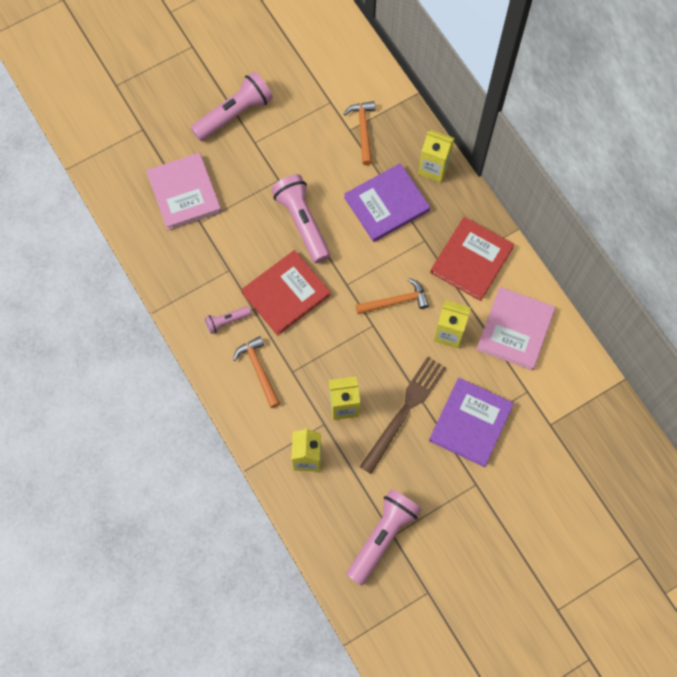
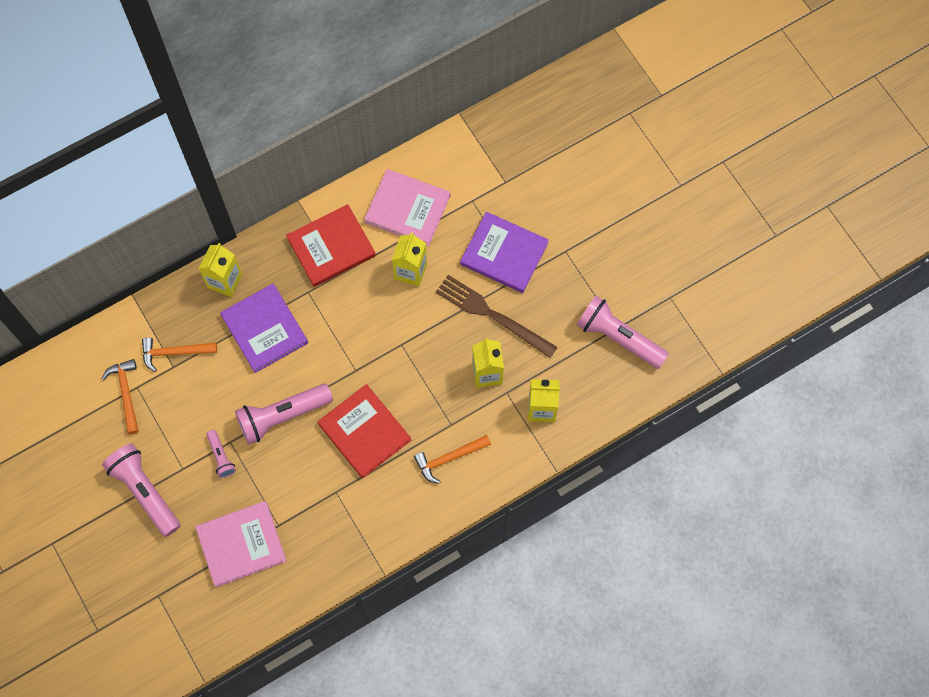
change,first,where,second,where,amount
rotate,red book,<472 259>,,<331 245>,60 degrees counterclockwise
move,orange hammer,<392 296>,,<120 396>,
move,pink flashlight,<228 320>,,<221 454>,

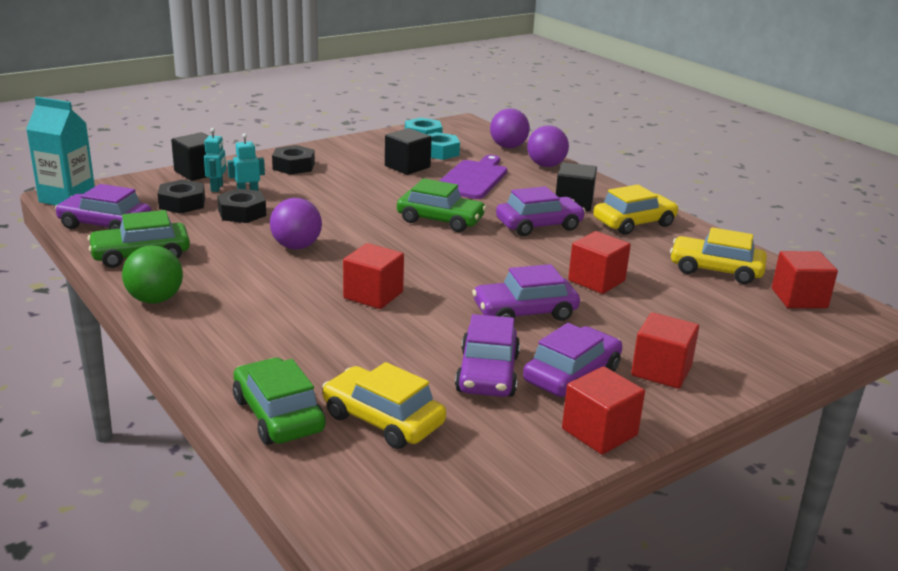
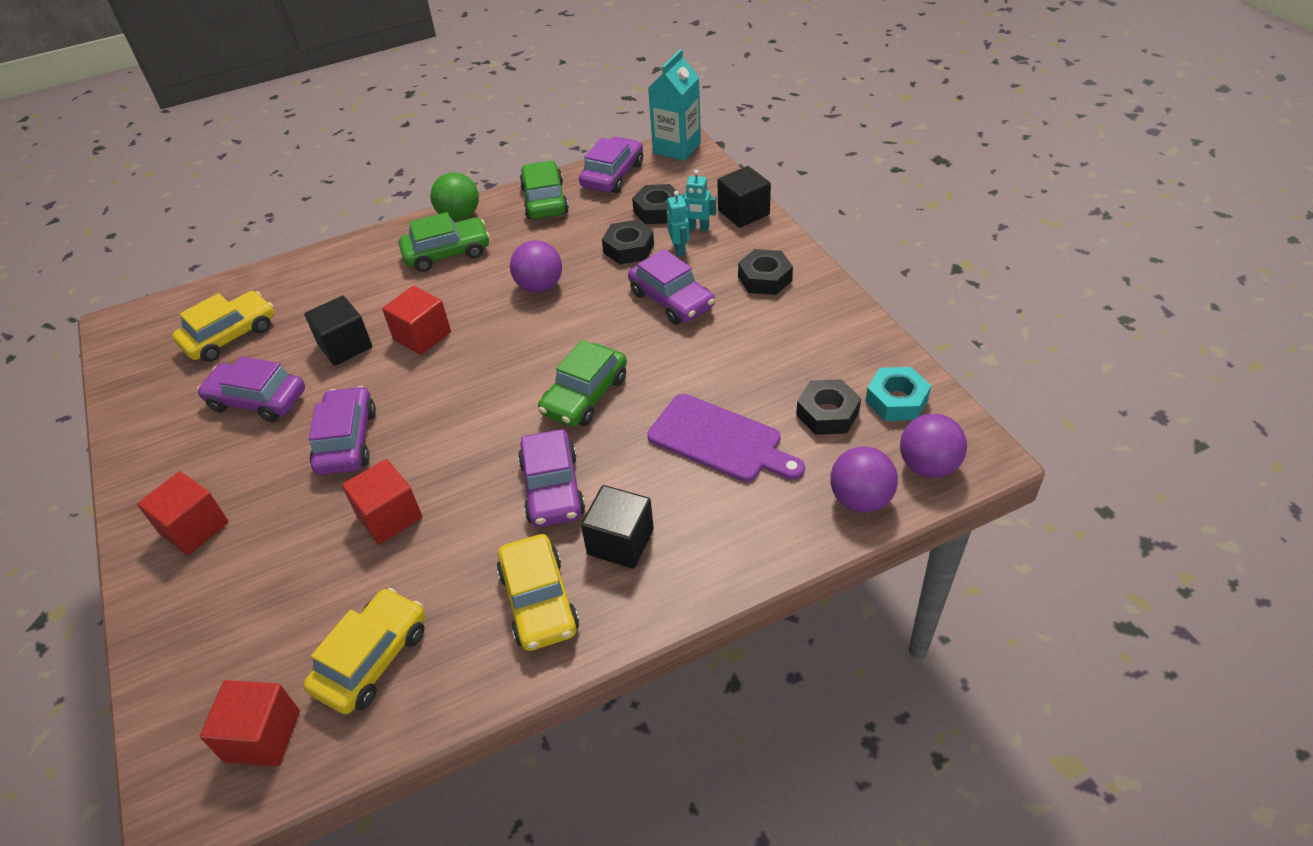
change,first,where,second,where,amount
move,purple ball,<548 146>,,<933 446>,
move,black cube,<408 151>,,<338 331>,
recolor,turquoise nut,<443 146>,black nut,<828 407>,
move,purple car,<573 360>,,<671 286>,
move,green car,<279 401>,,<444 242>,
delete,red cube,<603 410>,,,

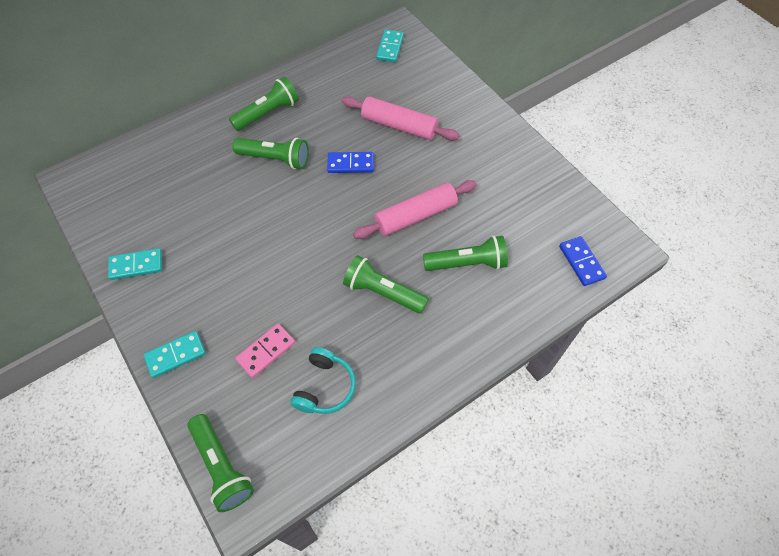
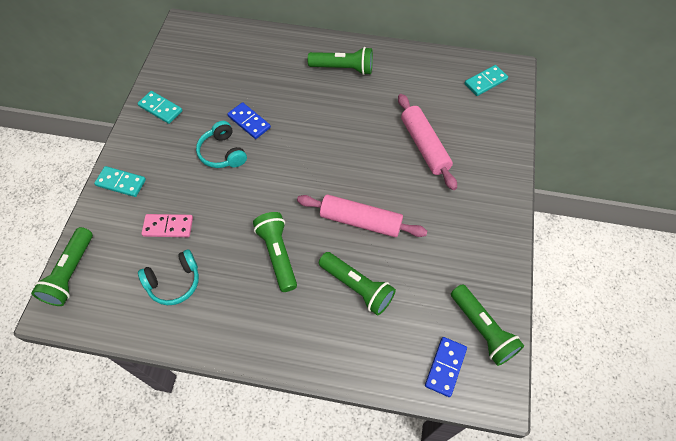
change,first,where,second,where,amount
move,green flashlight,<271 153>,,<487 325>,
move,blue domino,<350 162>,,<249 120>,
insert,,,turquoise headphones,<221 144>,

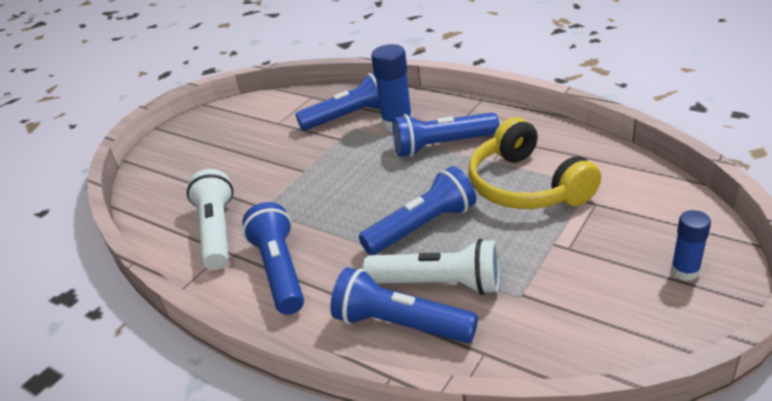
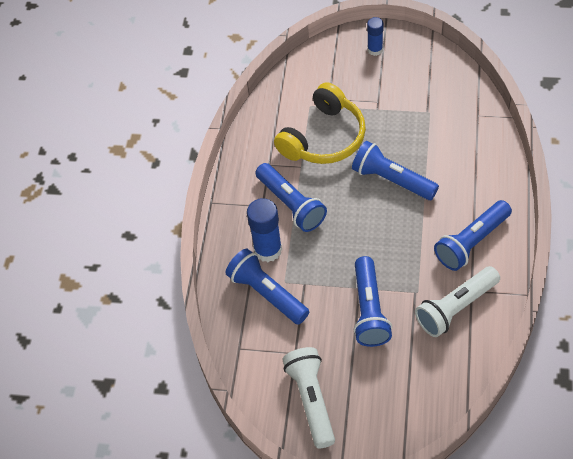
change,first,where,second,where,amount
move,white flashlight,<431 267>,,<308 397>,
move,blue flashlight,<404 305>,,<373 301>,

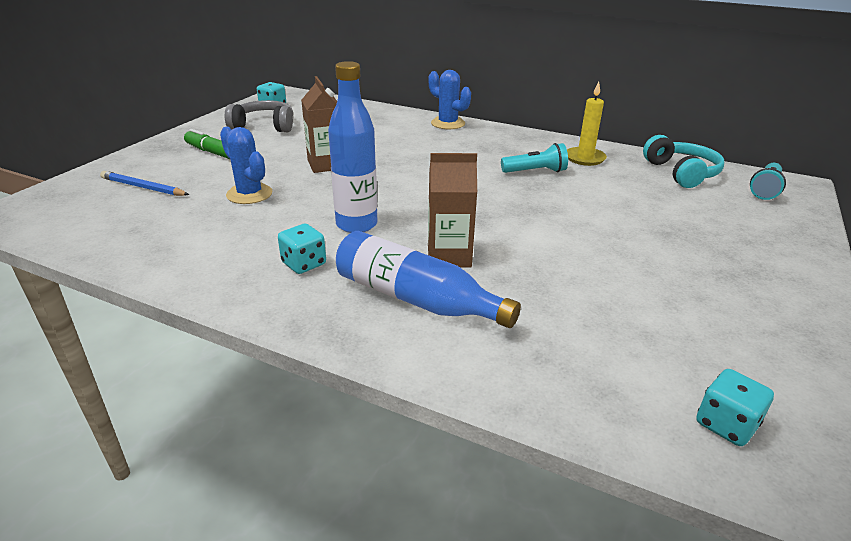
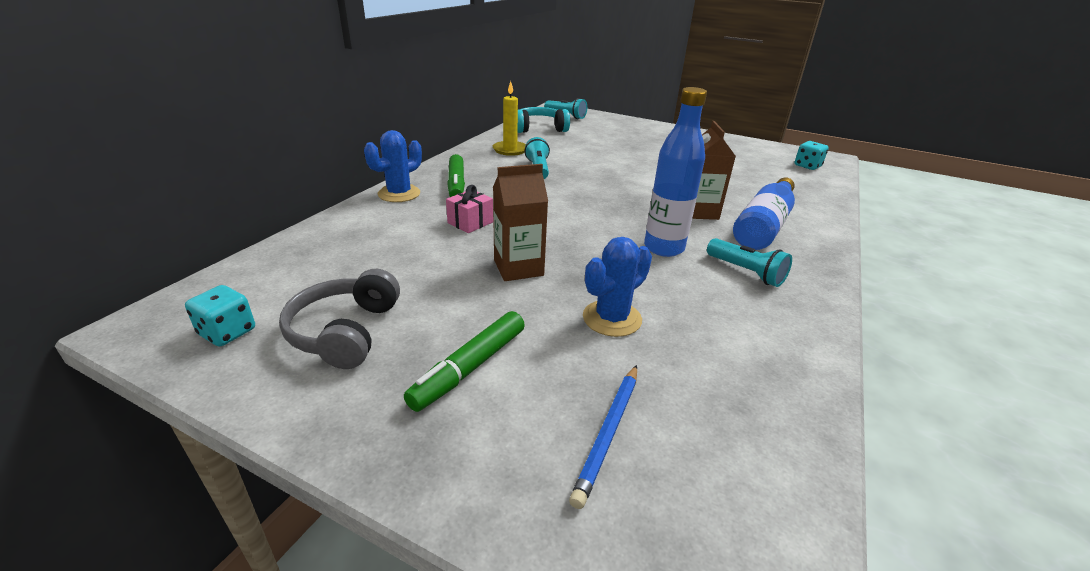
change,first,where,second,where,amount
replace,turquoise dice,<302 248>,turquoise flashlight,<749 262>,
insert,,,green marker,<456 175>,
insert,,,pink gift,<469 209>,

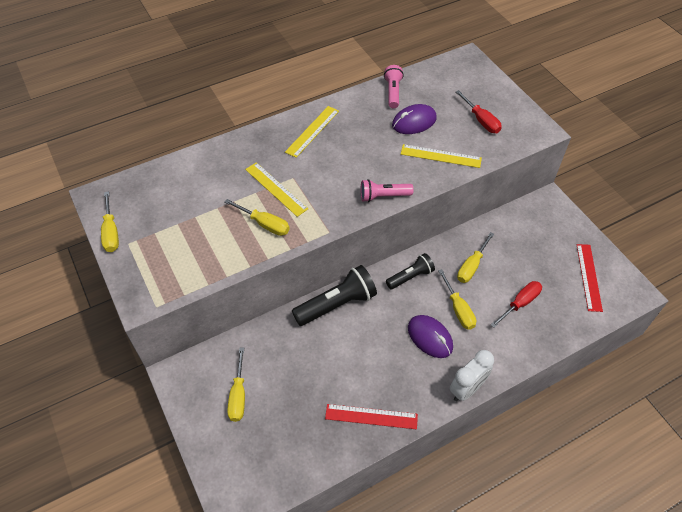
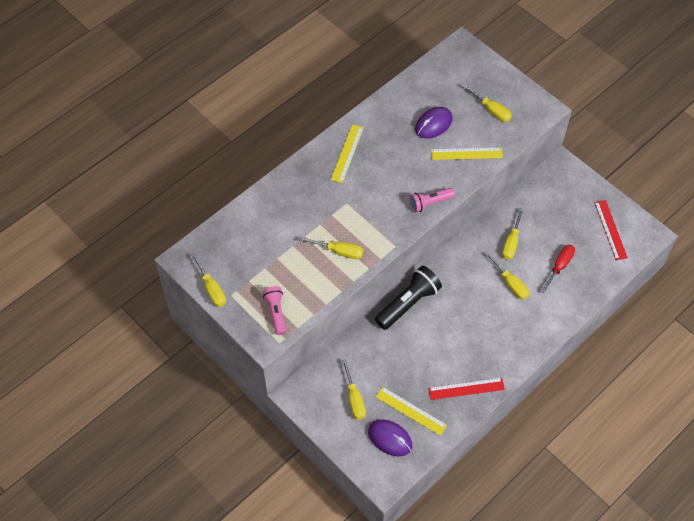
change,first,where,second,where,amount
move,pink flashlight,<394 86>,,<274 310>,
recolor,red screwdriver,<479 111>,yellow screwdriver,<487 103>,
move,yellow ruler,<276 189>,,<411 411>,
delete,black flashlight,<410 271>,,,
move,purple mouse,<430 336>,,<390 437>,
delete,white clock,<472 375>,,,

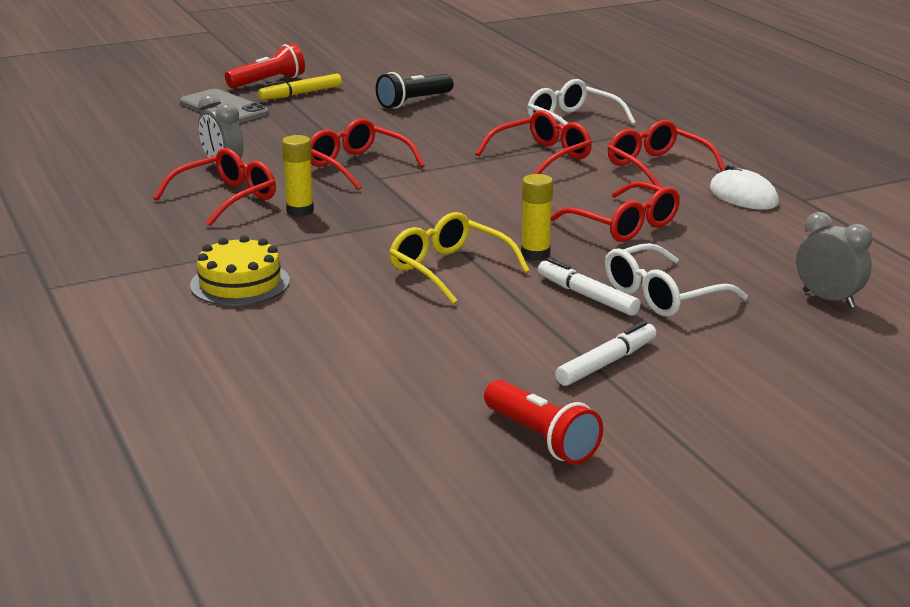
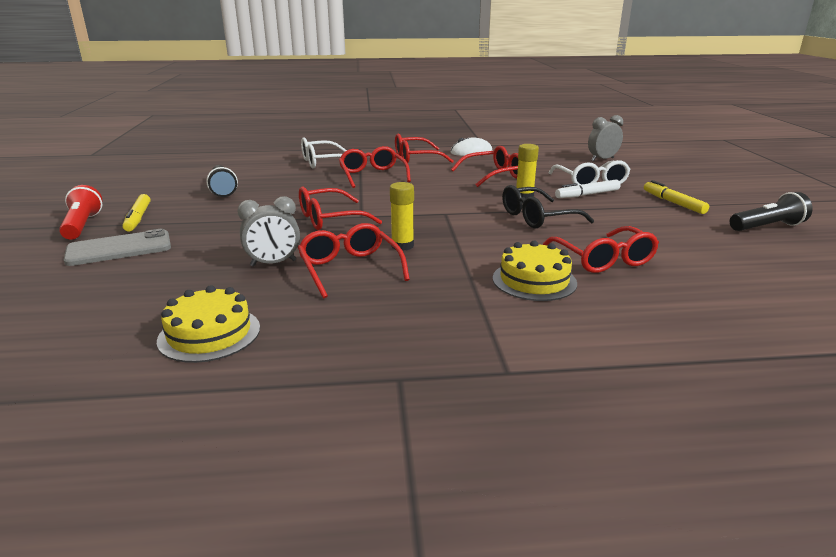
change,first,where,second,where,amount
recolor,yellow glasses,<459 258>,black glasses,<548 206>,
recolor,white marker,<606 353>,yellow marker,<676 197>,
recolor,red flashlight,<543 422>,black flashlight,<771 211>,
insert,,,red glasses,<601 249>,
insert,,,yellow cake,<208 324>,

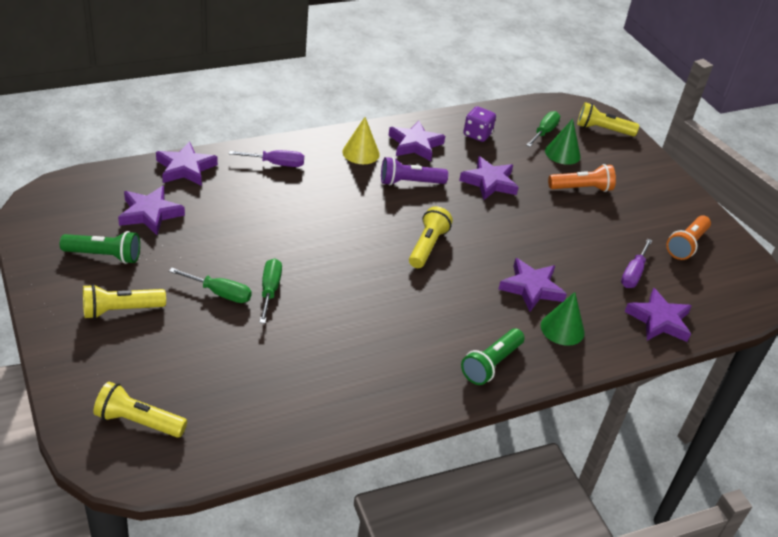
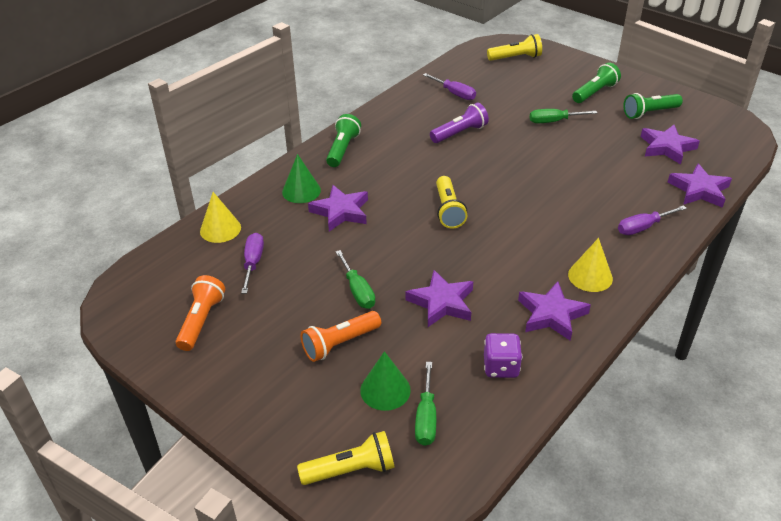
change,first,where,second,where,amount
move,purple flashlight,<414 171>,,<459 123>,
move,green screwdriver,<270 291>,,<355 279>,
recolor,yellow flashlight,<124 301>,green flashlight,<596 83>,
replace,purple star,<658 315>,yellow cone,<220 217>,
insert,,,purple screwdriver,<449 86>,

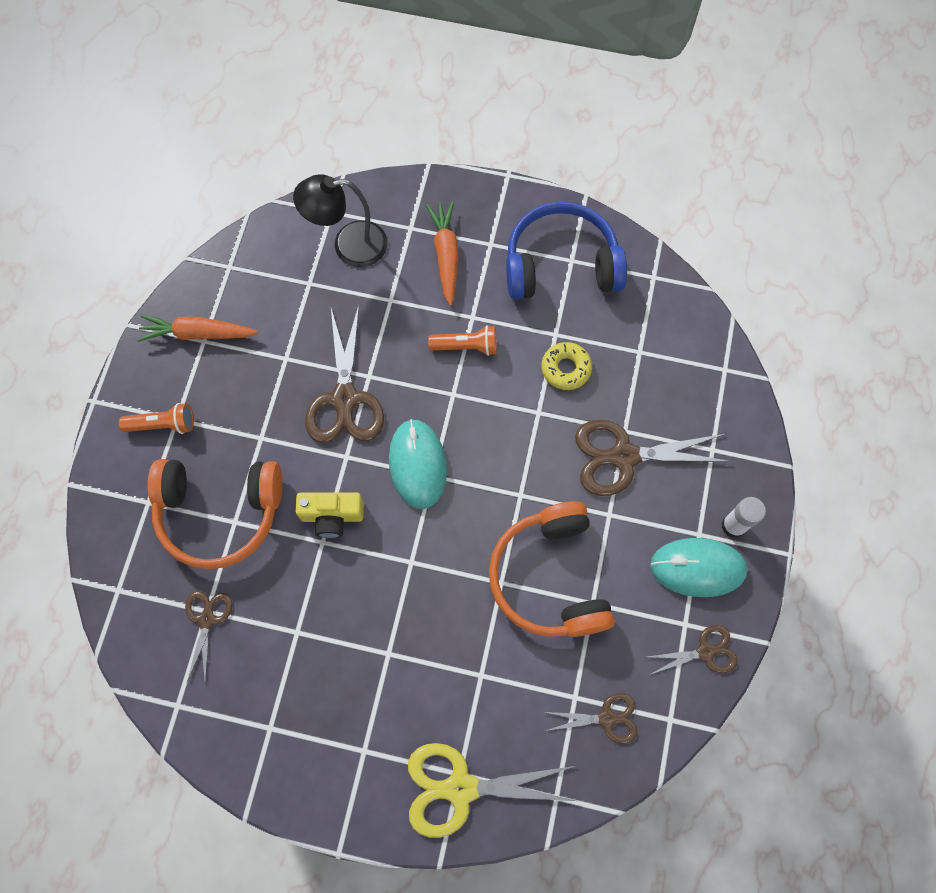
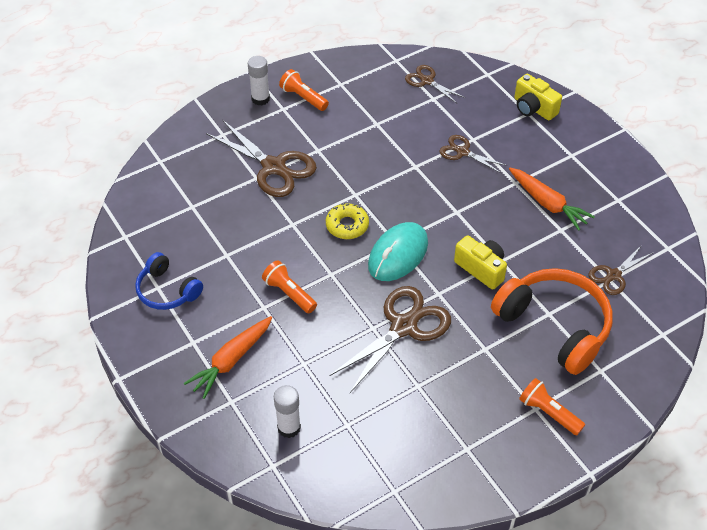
change,first,where,second,where,amount
replace,black lamp,<340 220>,white glue stick,<287 411>,
resize,blue headphones,<566 251>,,<169 281>,x0.58
move,orange carrot,<197 328>,,<552 199>,
move,yellow donut,<566 366>,,<347 221>,
delete,orange headphones,<552 569>,,,
replace,turquoise mouse,<699 567>,orange flashlight,<304 90>,
move,brown scissors,<692 649>,,<473 154>,
replace,yellow scissors,<492 790>,yellow camera,<538 97>,

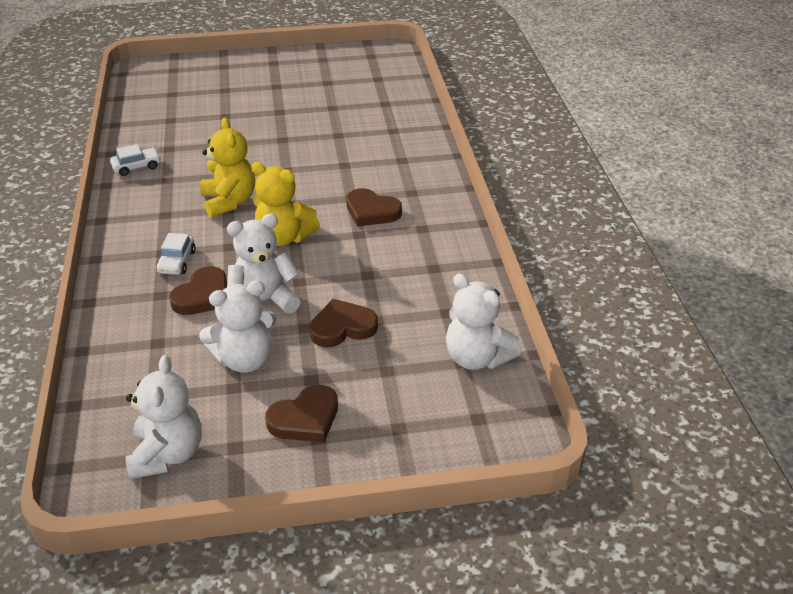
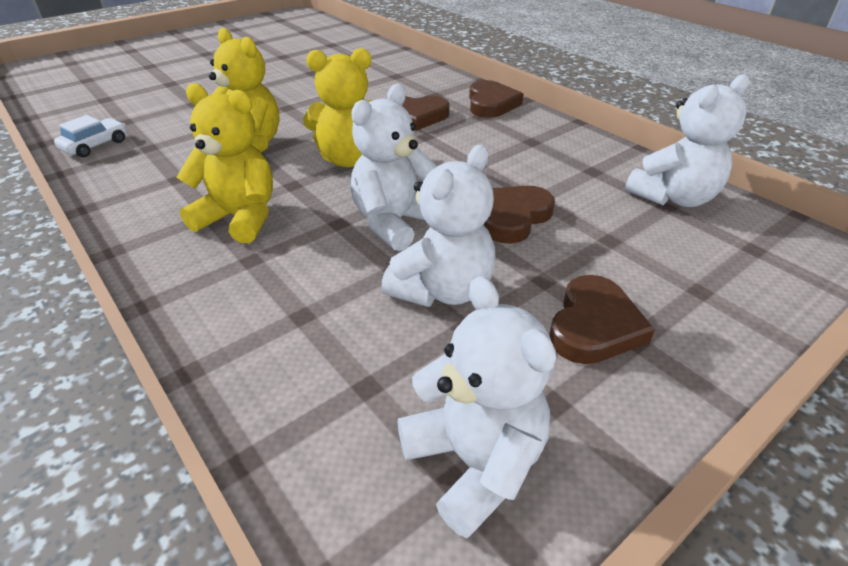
change,first,where,second,where,amount
replace,white car,<176 254>,yellow teddy bear,<225 163>,
move,brown heart,<198 290>,,<496 99>,
rotate,white teddy bear,<483 321>,,<687 140>,45 degrees counterclockwise

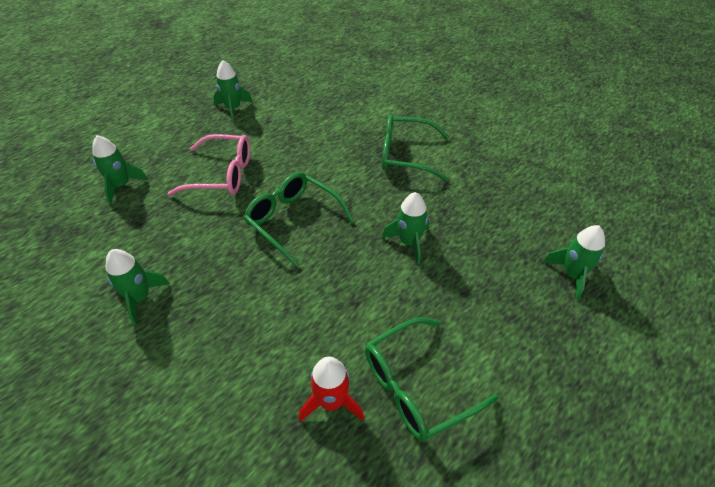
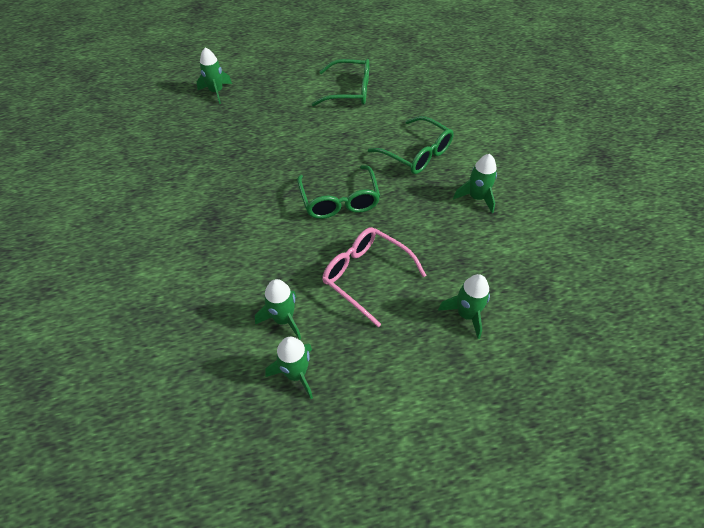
change,first,where,second,where,amount
move,green glasses,<415 148>,,<411 145>,
move,green rocket,<405 228>,,<278 309>,
delete,red rocket,<331 389>,,,

